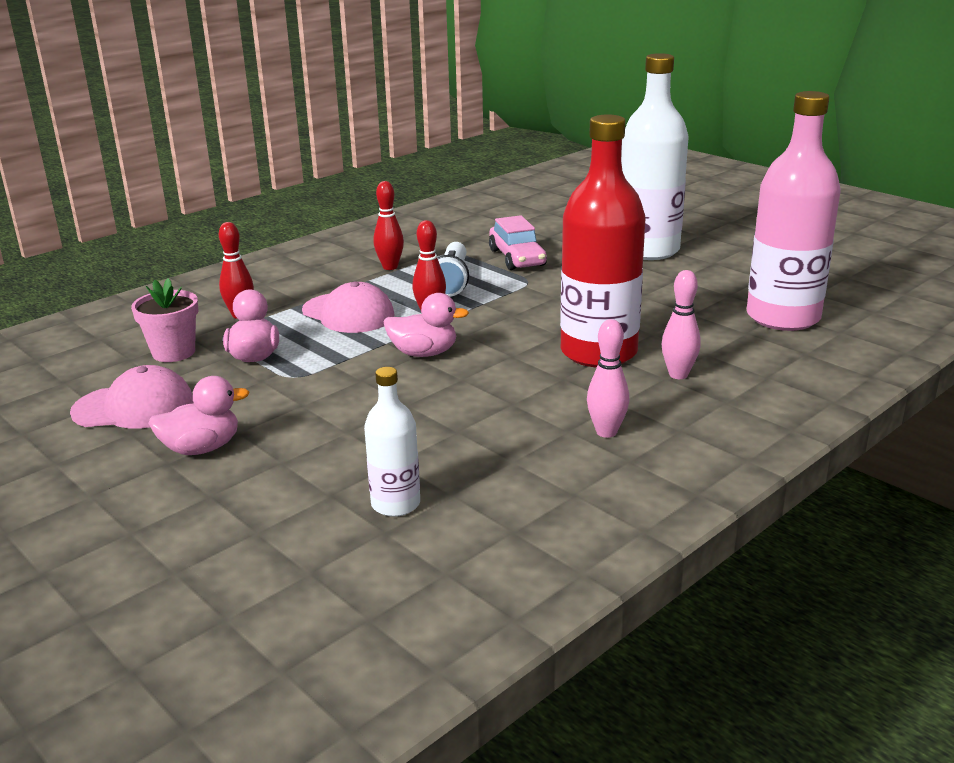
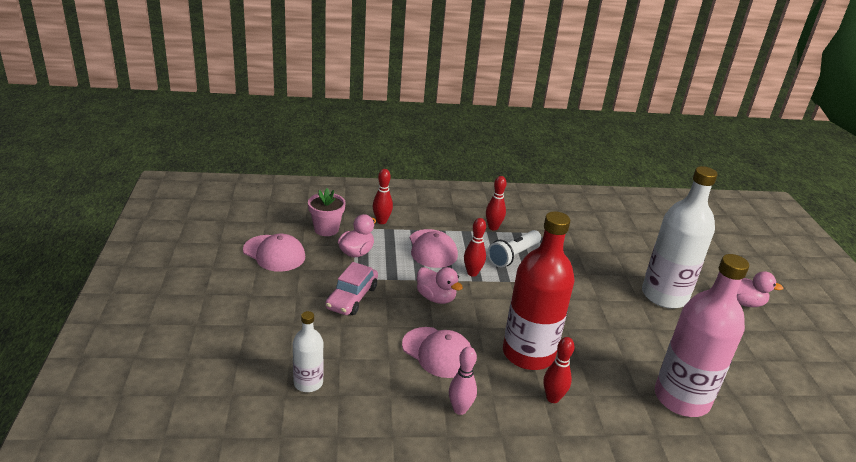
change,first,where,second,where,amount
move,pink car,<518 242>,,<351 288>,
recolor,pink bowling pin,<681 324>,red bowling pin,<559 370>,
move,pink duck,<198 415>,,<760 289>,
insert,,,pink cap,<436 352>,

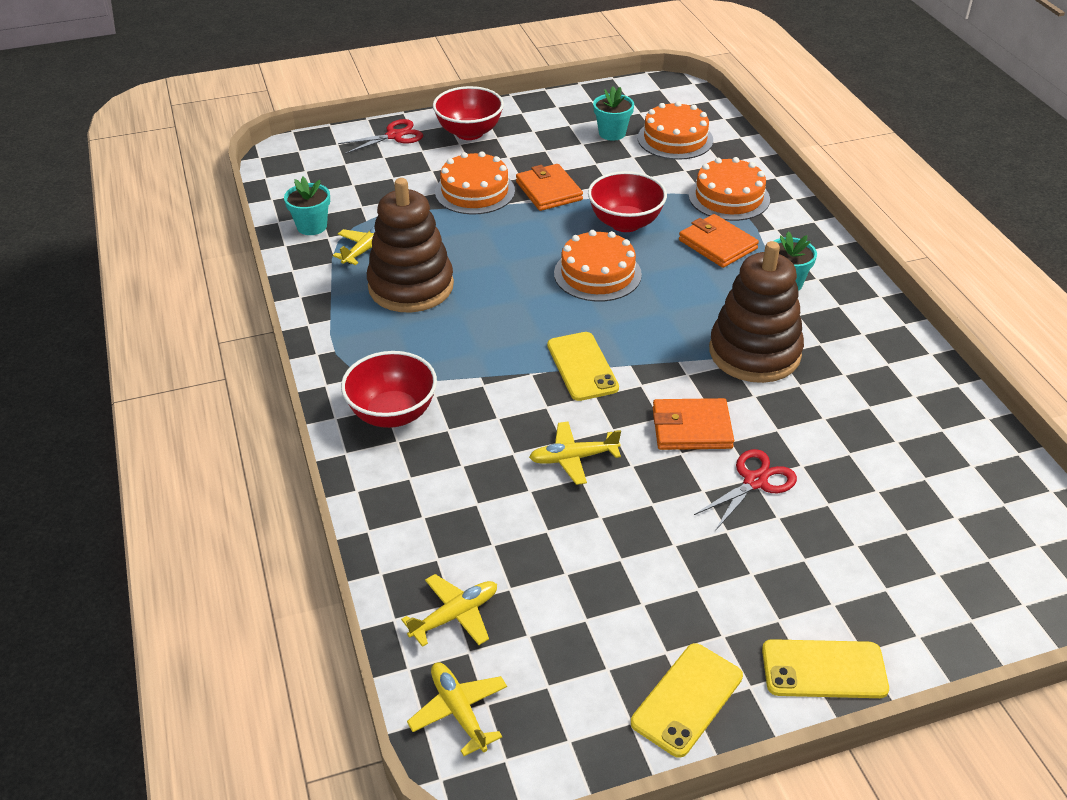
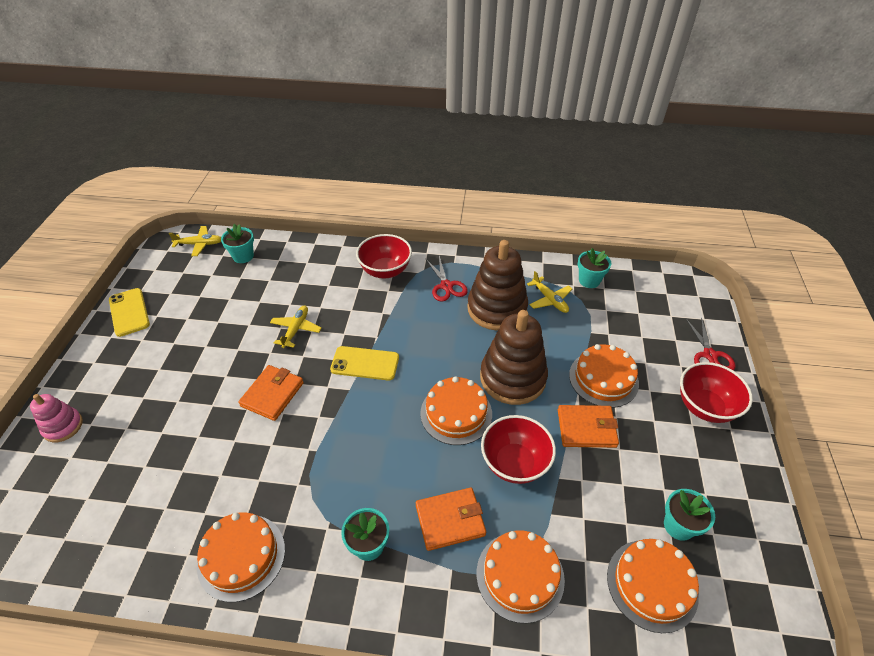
change,first,where,second,where,amount
move,brown stacking toy,<756 312>,,<514 357>,
move,red scissors,<745 490>,,<447 279>,
replace,yellow plane,<449 610>,turquoise flower pot,<237 243>,
delete,yellow phone,<825 668>,,,
insert,,,pink stacking toy,<56 418>,
insert,,,orange cake,<241 557>,

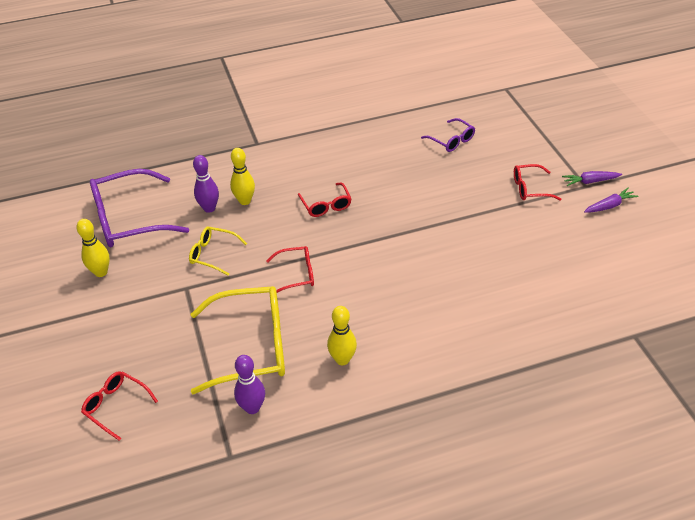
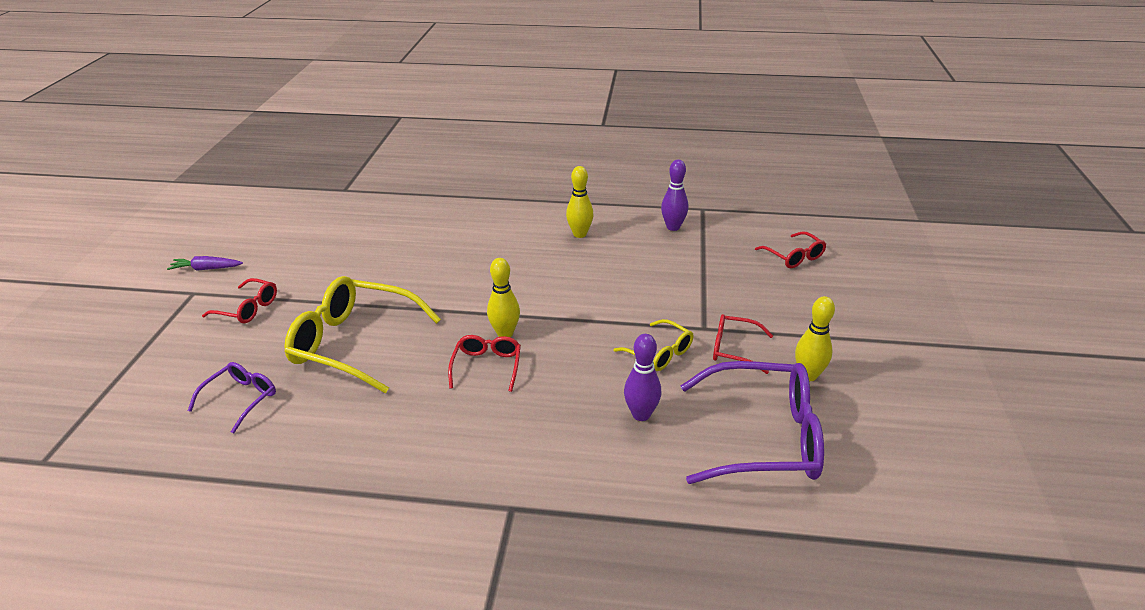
change,first,where,second,where,amount
rotate,purple glasses,<448 135>,,<232 398>,45 degrees clockwise
move,yellow bowling pin,<242 176>,,<503 297>,
delete,purple carrot,<592 178>,,,
move,red glasses,<290 269>,,<743 344>,
move,yellow glasses,<238 340>,,<362 334>,

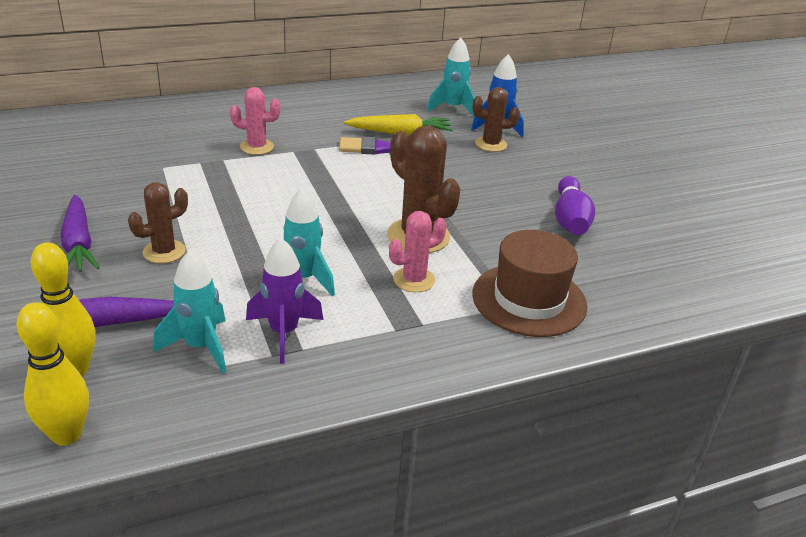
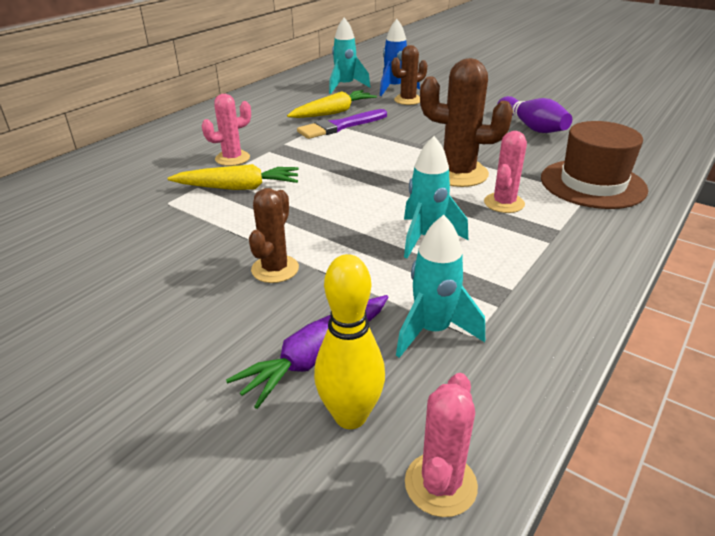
change,first,where,second,where,amount
delete,purple carrot,<80 233>,,,
delete,purple rocket,<284 300>,,,
replace,yellow bowling pin,<52 374>,pink cactus,<441 445>,
insert,,,yellow carrot,<233 177>,

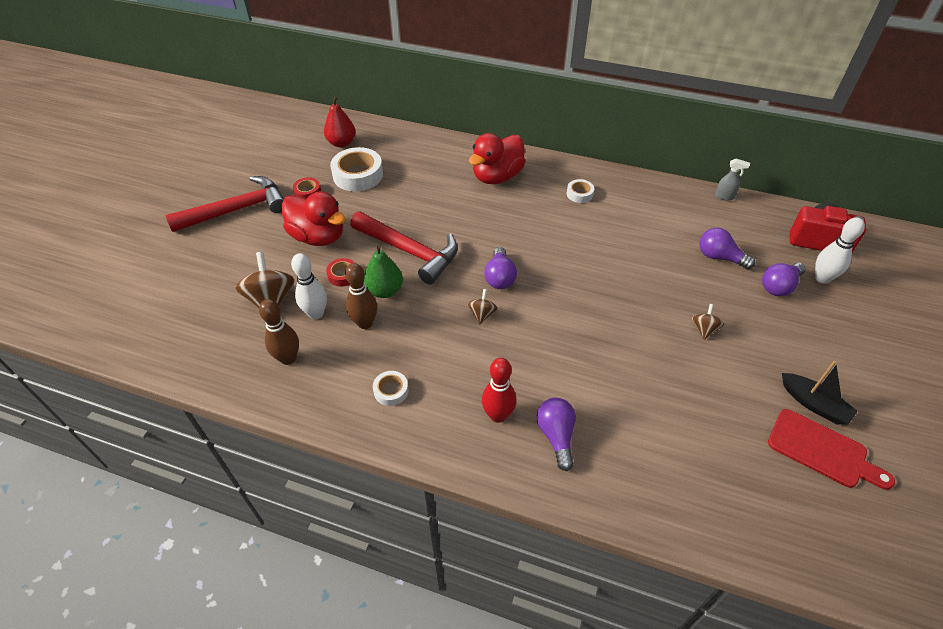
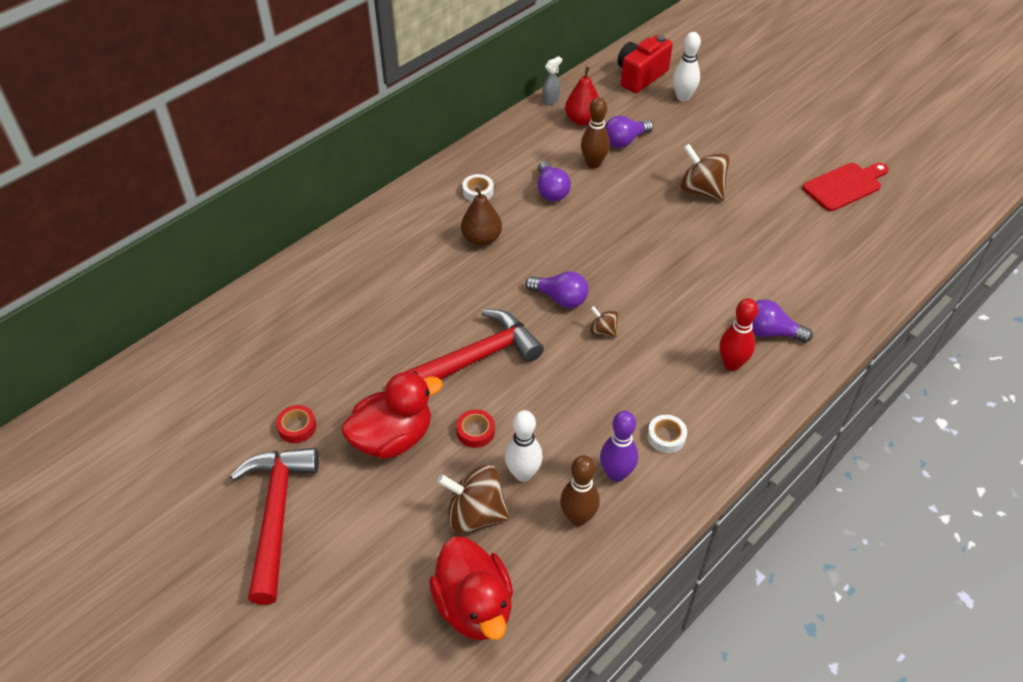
change,first,where,second,where,amount
move,red pear,<340 121>,,<582 96>,
move,red duck,<497 158>,,<471 588>,
delete,white tape,<356 169>,,,
delete,green pear,<383 271>,,,
move,brown bowling pin,<361 296>,,<595 132>,
move,purple light bulb,<784 279>,,<554 181>,
resize,brown spinning top,<708 322>,,<705 172>,x1.89
delete,black boat,<820 392>,,,
insert,,,brown pear,<481 216>,
insert,,,purple bowling pin,<619 446>,

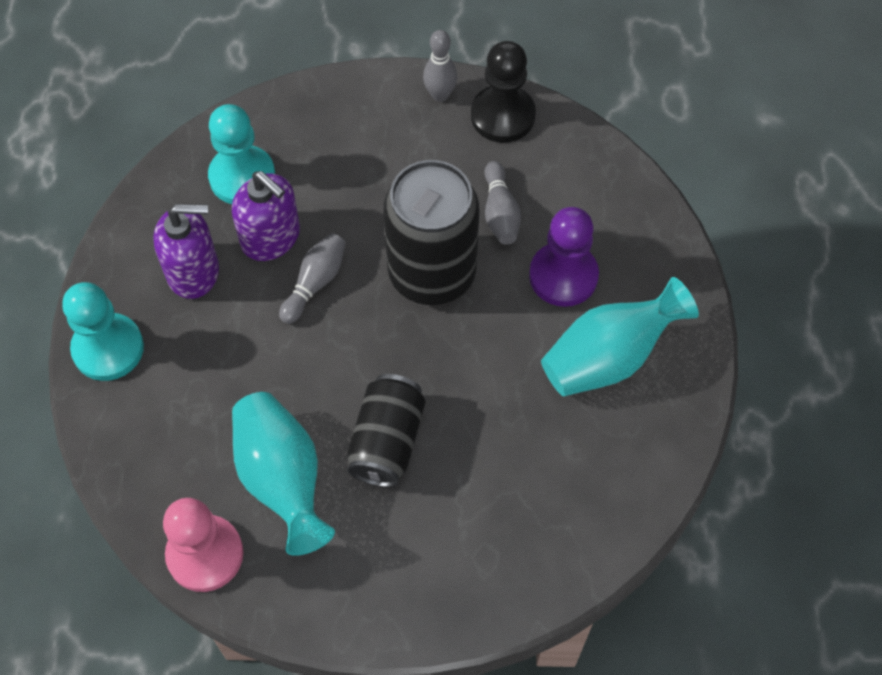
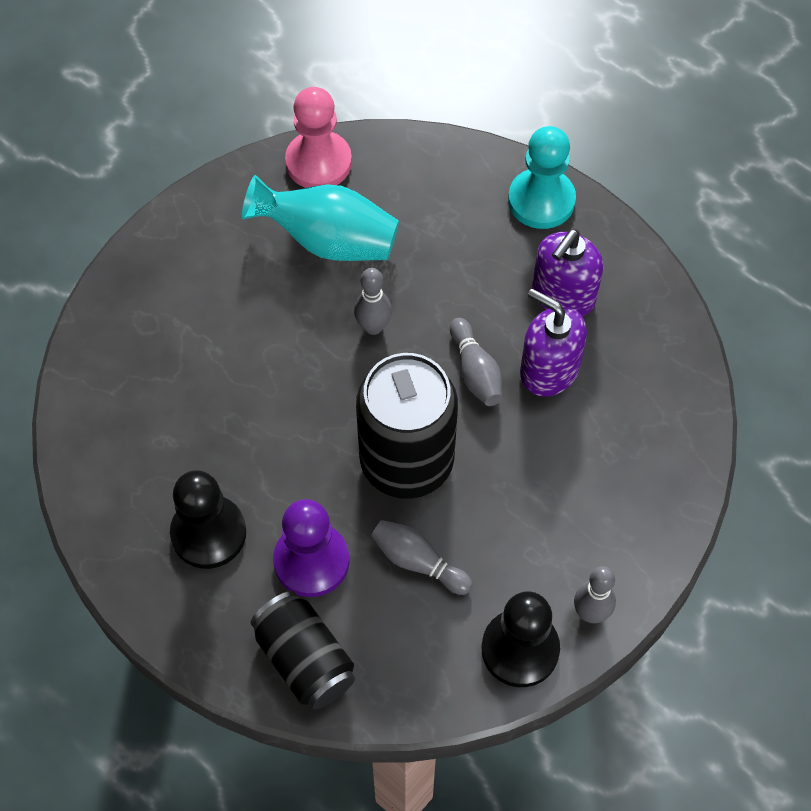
change,first,where,second,where,amount
delete,turquoise pawn,<241 154>,,,
rotate,purple soap dispenser,<266 216>,,<553 343>,45 degrees clockwise
replace,turquoise vase,<620 336>,black pawn,<208 519>,
move,black can,<386 430>,,<303 650>,
insert,,,grey bowling pin,<373 301>,

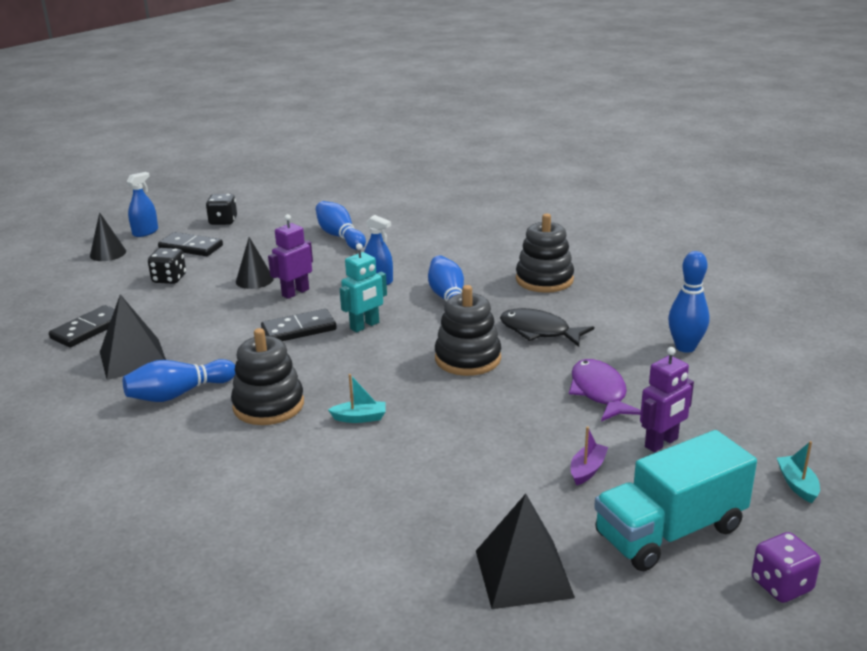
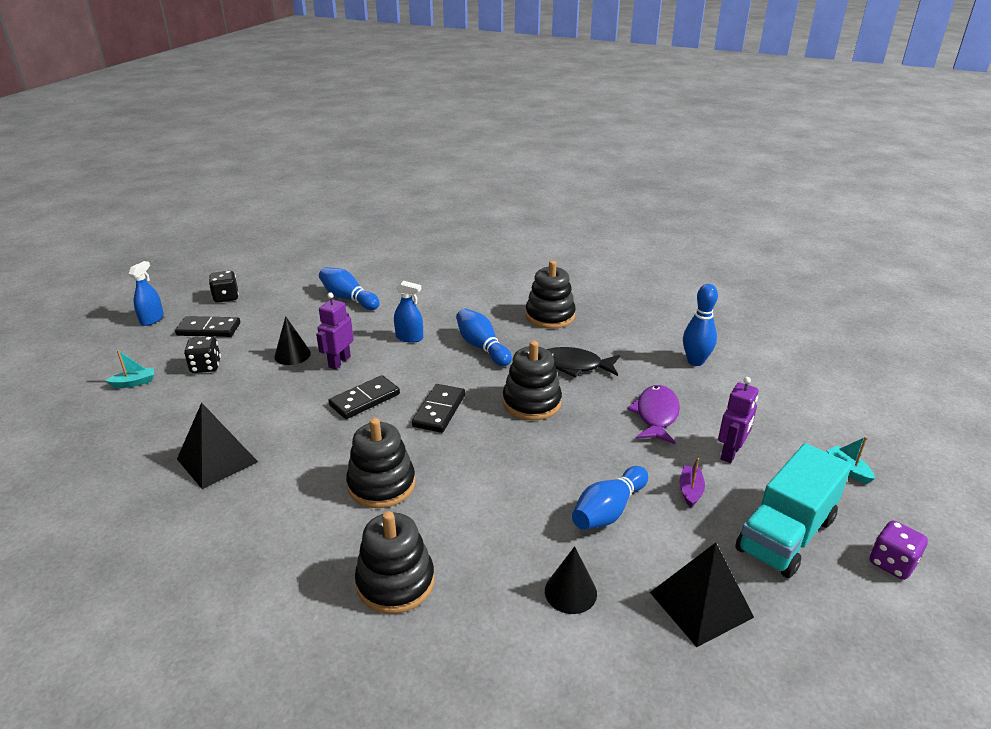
change,first,where,second,where,amount
move,black cone,<108 236>,,<571 580>,
delete,turquoise robot,<363 287>,,,
move,black domino,<82 326>,,<438 408>,
move,blue bowling pin,<179 380>,,<610 498>,
rotate,purple fish,<605 390>,,<653 414>,45 degrees clockwise
move,turquoise boat,<357 398>,,<130 369>,
insert,,,black stacking toy,<395 562>,

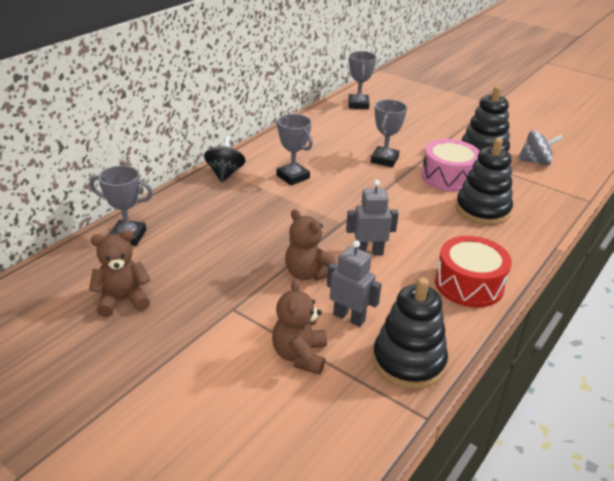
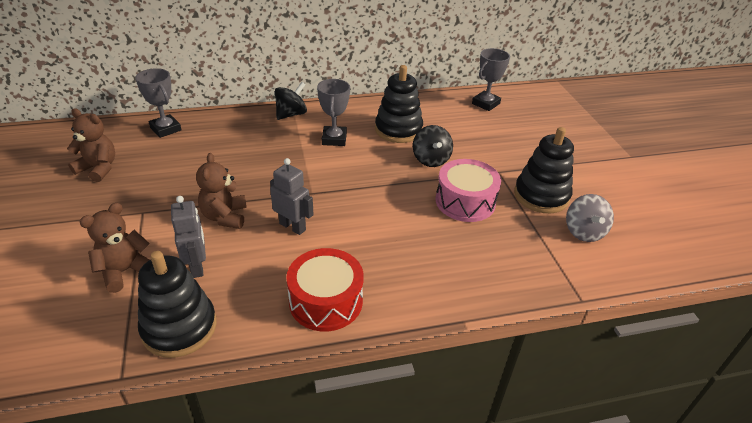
change,first,where,second,where,amount
replace,grey trophy,<389 133>,black spinning top,<433 146>,
rotate,grey spinning top,<540 147>,,<590 218>,45 degrees clockwise
move,black stacking toy,<484 181>,,<399 104>,

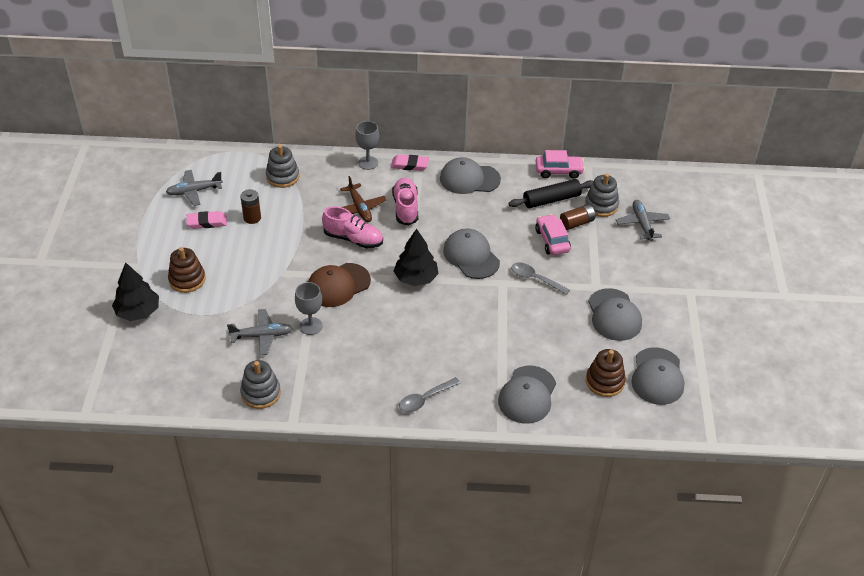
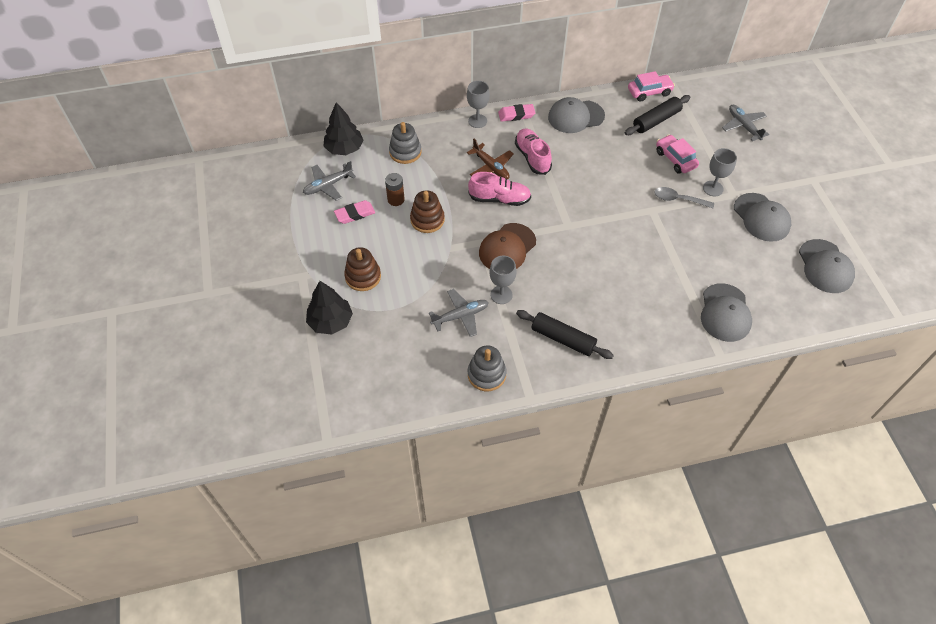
change,first,where,second,where,amount
delete,grey stacking toy,<602 195>,,,
delete,brown battery,<577 217>,,,
delete,grey cap,<471 253>,,,
move,black tree,<416 257>,,<343 128>,
move,brown stacking toy,<606 373>,,<427 211>,
delete,grey spoon,<429 394>,,,
insert,,,grey goblet,<720 172>,
insert,,,black rolling pin,<565 334>,

